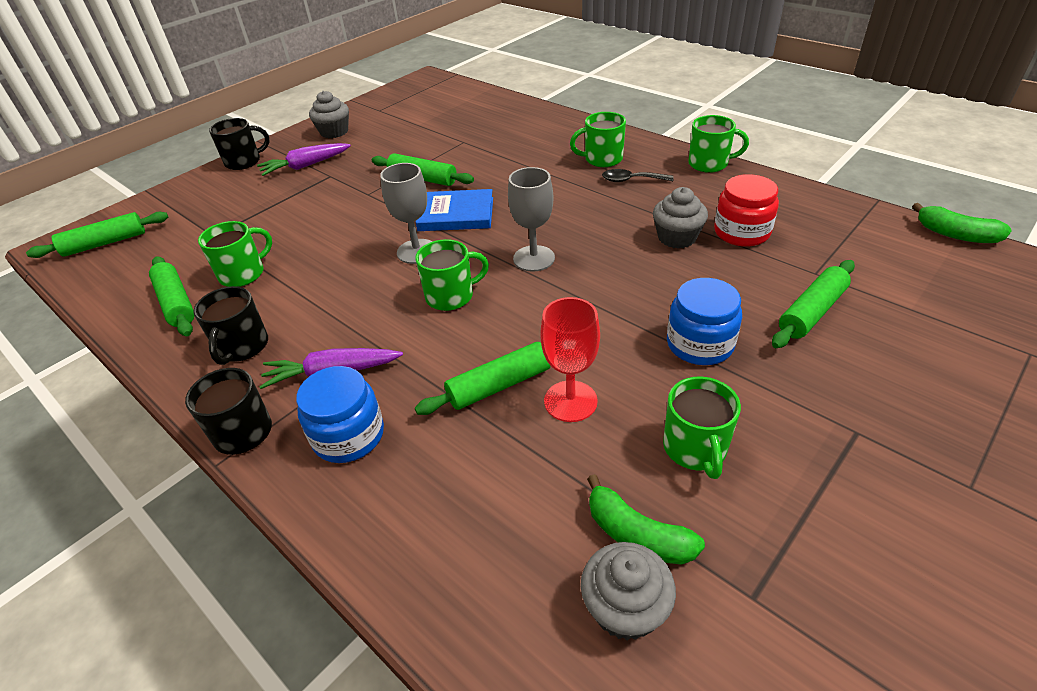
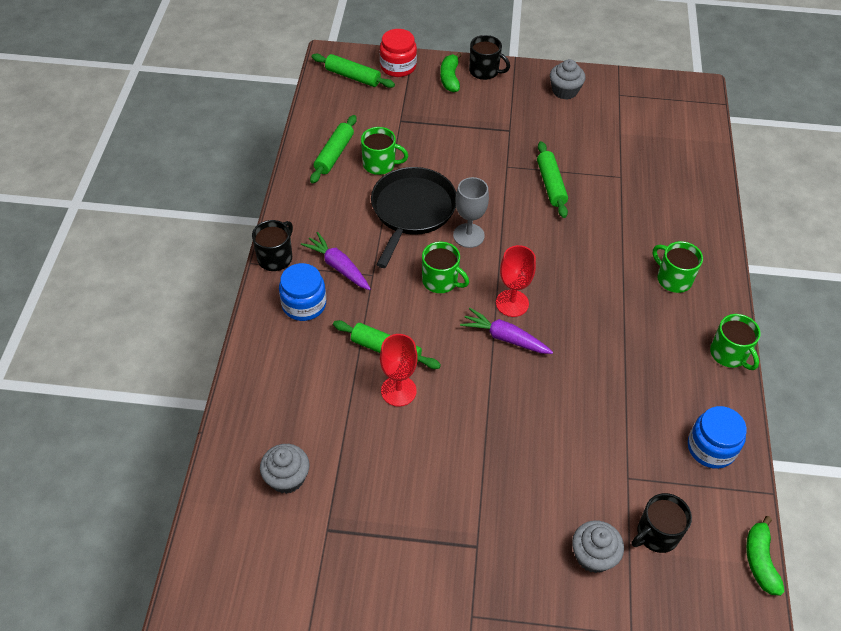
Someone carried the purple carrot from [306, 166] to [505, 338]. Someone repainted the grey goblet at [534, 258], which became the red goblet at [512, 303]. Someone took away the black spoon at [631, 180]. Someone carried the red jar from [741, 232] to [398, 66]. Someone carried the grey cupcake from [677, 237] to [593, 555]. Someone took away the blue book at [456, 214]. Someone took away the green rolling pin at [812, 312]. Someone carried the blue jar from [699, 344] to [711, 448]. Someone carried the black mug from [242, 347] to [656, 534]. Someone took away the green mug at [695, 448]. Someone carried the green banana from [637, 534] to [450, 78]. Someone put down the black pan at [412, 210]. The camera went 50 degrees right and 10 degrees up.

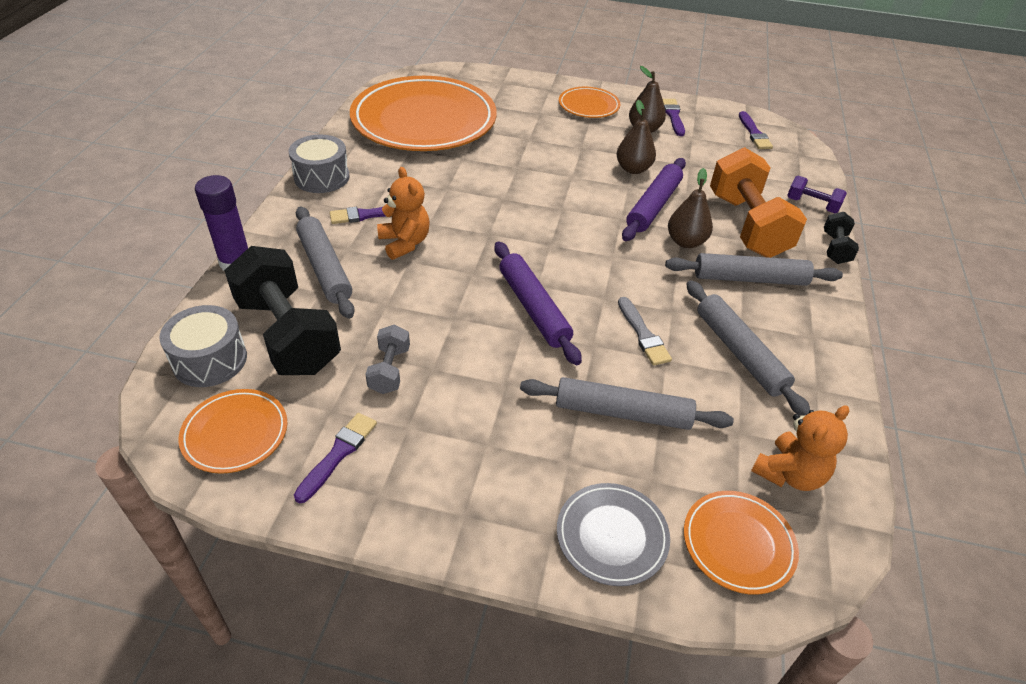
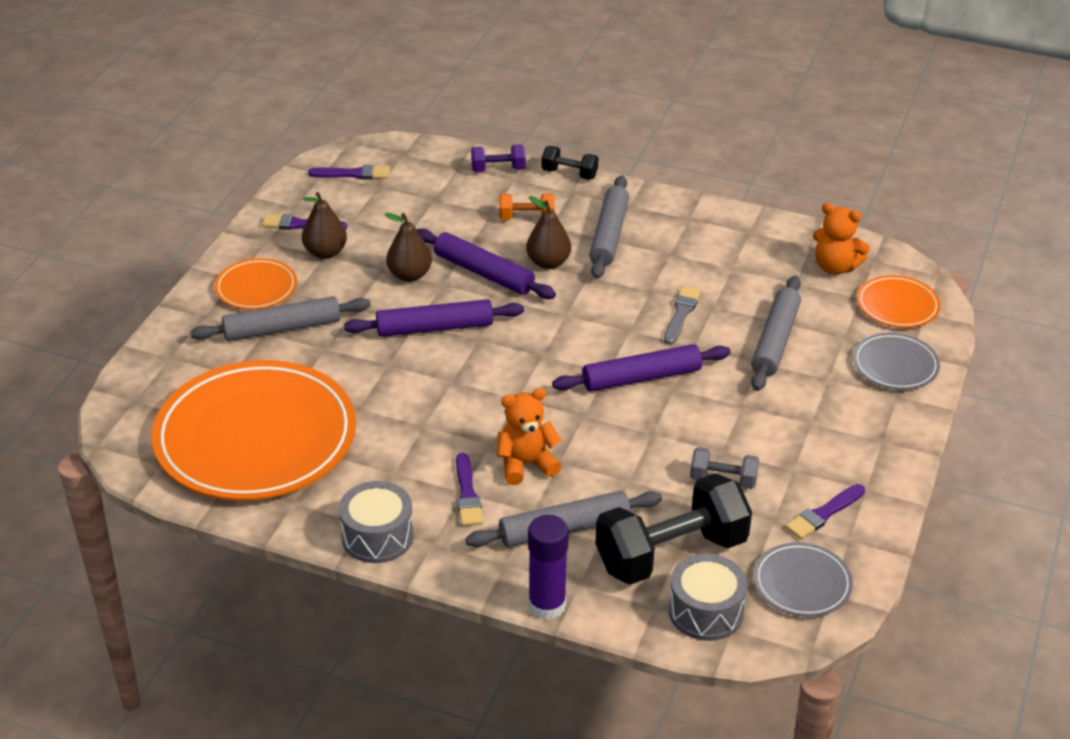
Someone scaled the orange dumbbell at [747, 225] by 0.47. Someone rotated the purple dumbbell at [812, 205] by 45 degrees clockwise. Someone carried the grey rolling pin from [739, 352] to [282, 328]. Someone rotated the grey brush at [643, 334] by 60 degrees counterclockwise. Someone repainted the orange plate at [235, 433], which became the grey plate at [802, 583]. Someone rotated the orange teddy bear at [789, 474] by 150 degrees clockwise. Someone rotated the purple brush at [338, 454] by 75 degrees counterclockwise. Someone put down the purple rolling pin at [434, 328]. The camera went 80 degrees left and 5 degrees down.

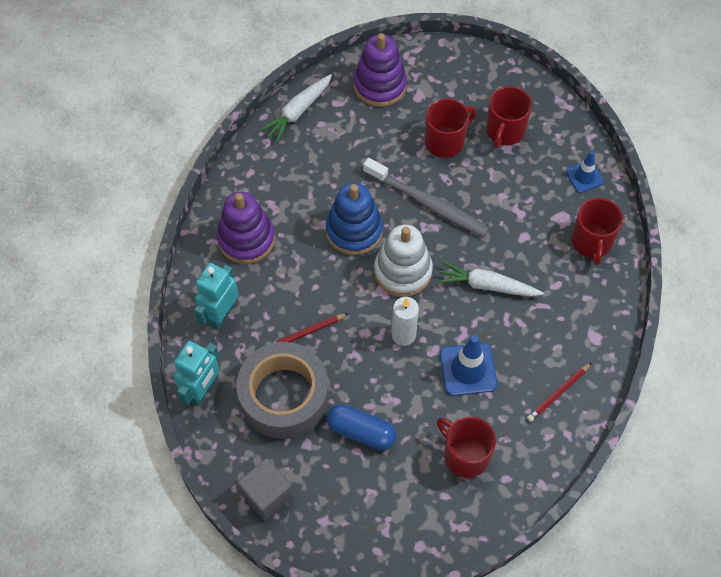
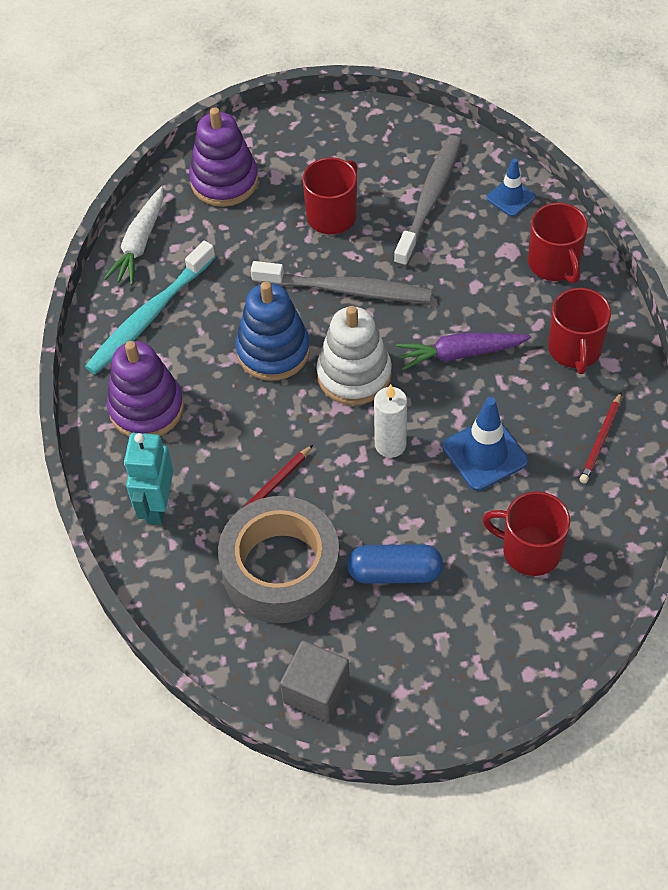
Someone carried the red mug from [504, 131] to [575, 349]. Someone repainted the white carrot at [487, 285], which became the purple carrot at [460, 354]. Someone took away the turquoise robot at [202, 390]. Someone put down the grey toothbrush at [429, 200]. Someone put down the turquoise toothbrush at [150, 316]. The camera went 20 degrees left and 5 degrees down.

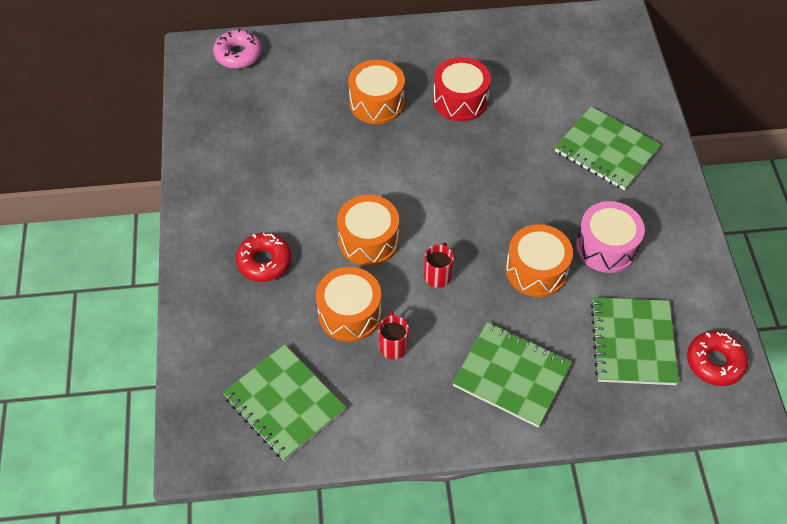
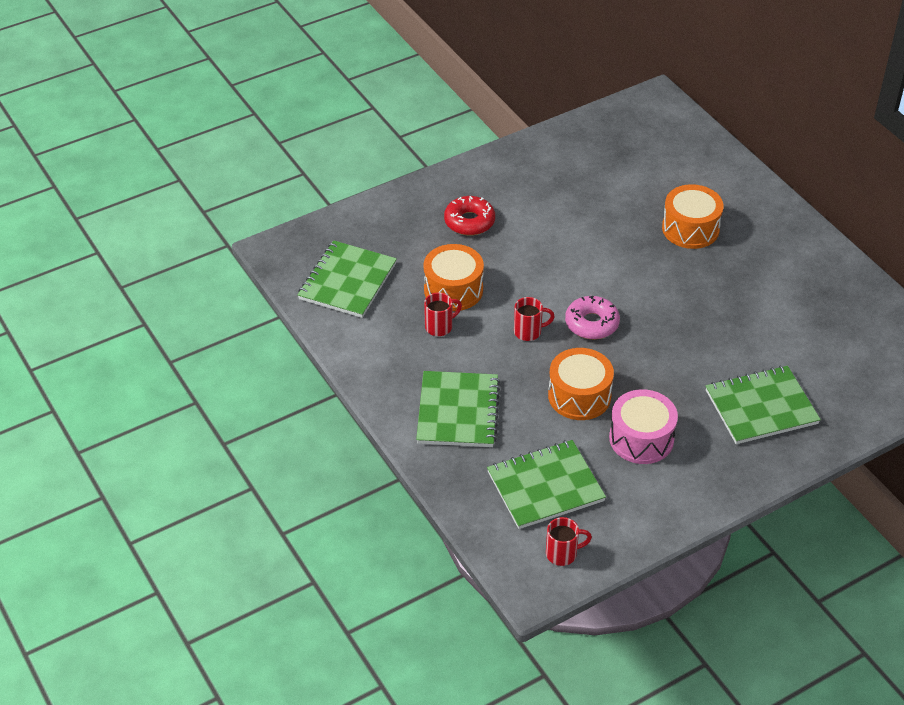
Someone carried the pink donut from [238, 54] to [592, 323]. Someone took away the red drum at [460, 100]. Someone rotated the green notebook at [606, 150] by 60 degrees clockwise. Someone took away the orange drum at [368, 240]. Someone swapped the red donut at [714, 362] for the red mug at [562, 554]. The camera went 65 degrees right and 10 degrees down.

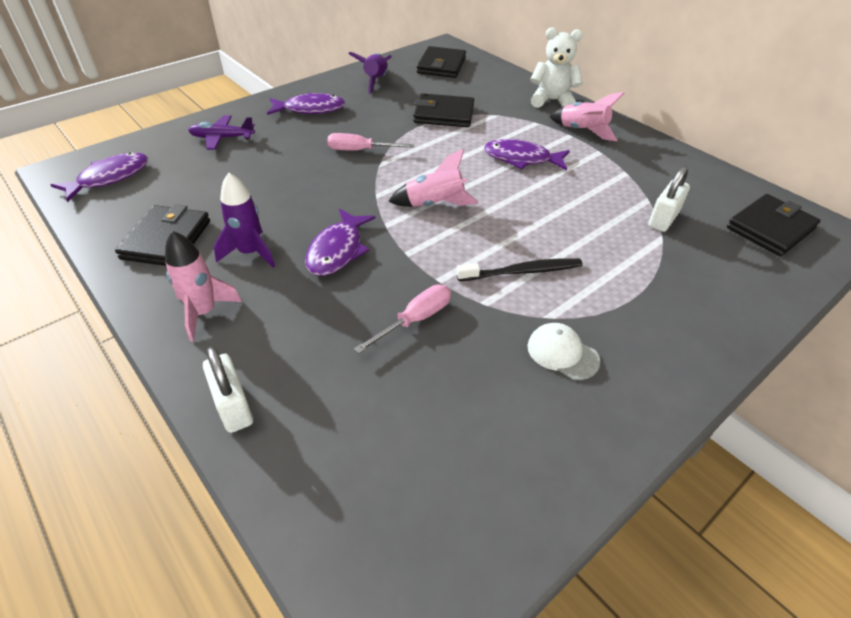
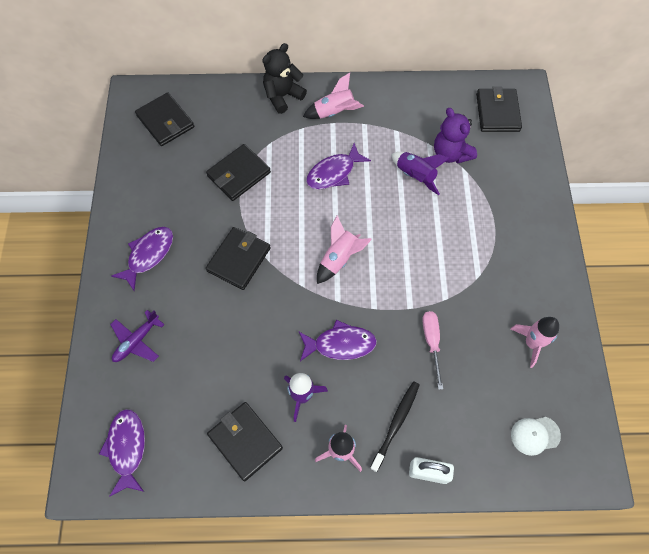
Someone repainted the white teddy bear at [552, 100], which became the black teddy bear at [282, 96]. Someone carried the purple rocket from [375, 81] to [415, 176]. Someone swapped the pink screwdriver at [360, 150] for the black wallet at [239, 259]. Someone swapped the white padlock at [663, 219] for the purple teddy bear at [450, 153]. Someone rotated the purple fish at [337, 250] by 60 degrees counterclockwise. Someone carried the black toothbrush from [522, 271] to [396, 423]. Someone carried the white cap from [562, 353] to [535, 435]. Someone put down the pink rocket at [532, 343]. The camera went 50 degrees left and 20 degrees up.

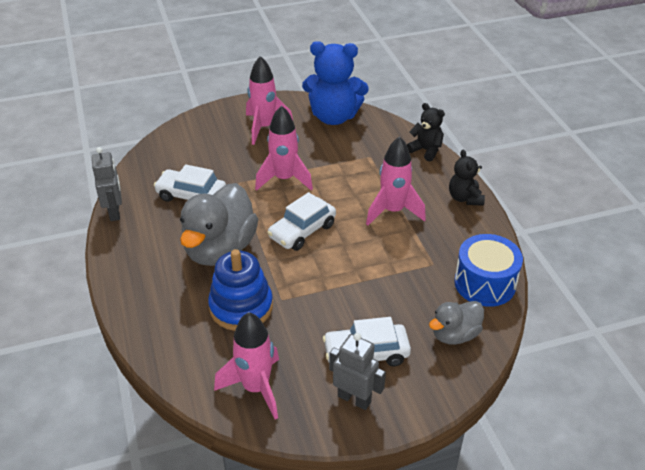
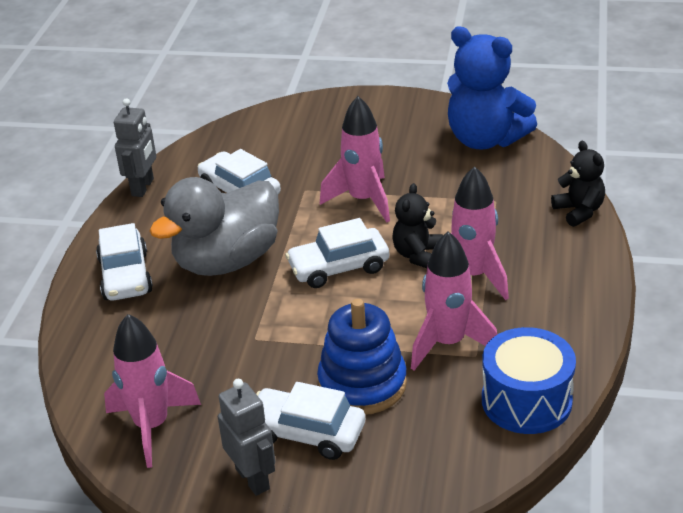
Someone carried the pink rocket from [264, 127] to [448, 343]. Someone carried the black teddy bear from [465, 198] to [418, 255]. Someone carried the blue stacking toy from [241, 307] to [362, 384]. Someone took away the grey duck at [455, 335]. Someone put down the white car at [125, 276]. The camera went 30 degrees right and 5 degrees down.

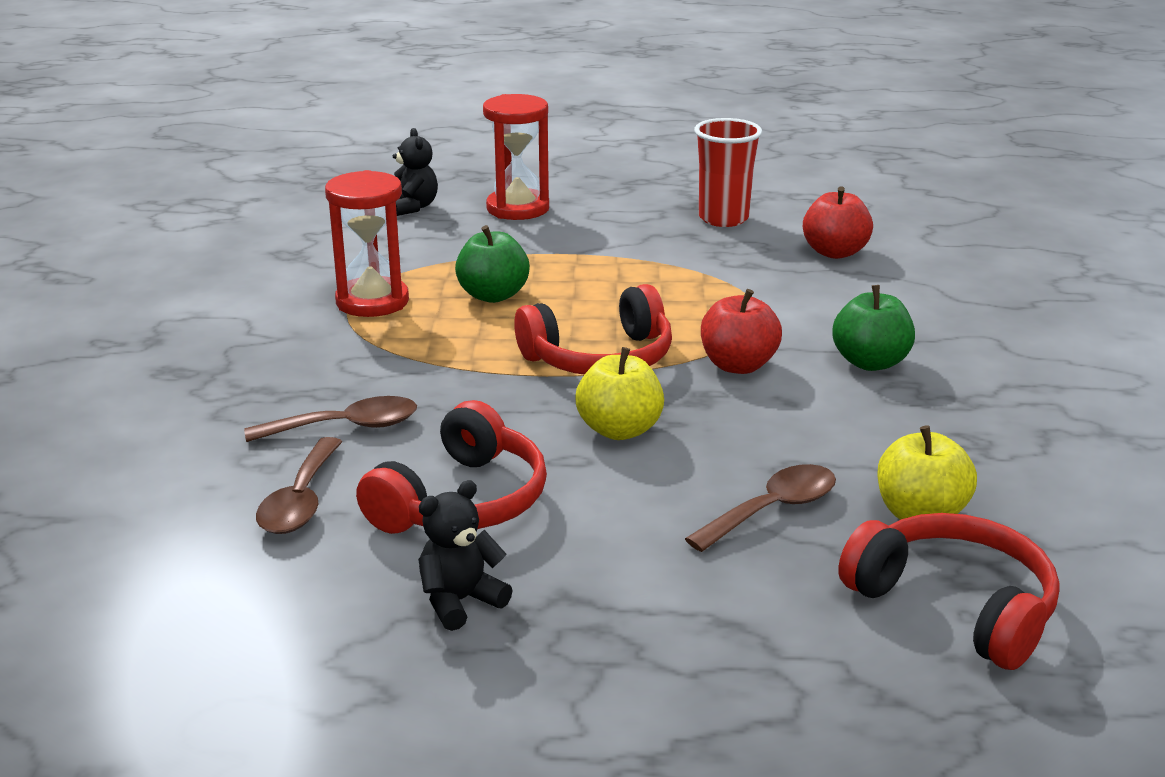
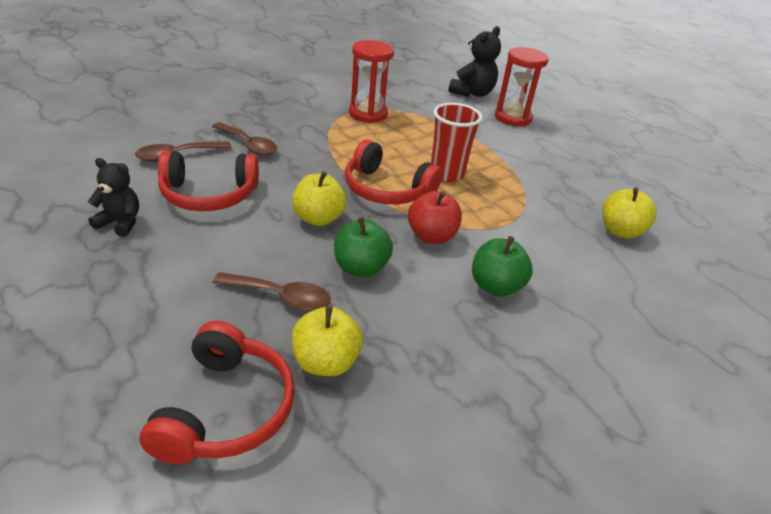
Someone carried the red cup from [723, 218] to [447, 174]. Someone scaled the black teddy bear at [413, 207] by 1.51. Someone repainted the red apple at [835, 252], which became the yellow apple at [620, 231]. Someone carried the green apple from [493, 295] to [361, 268]. The camera went 50 degrees right and 10 degrees up.

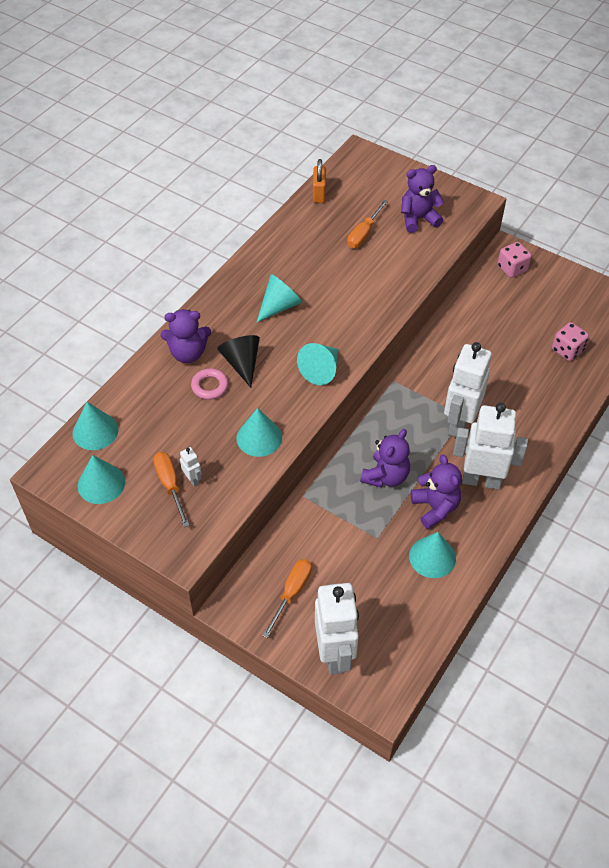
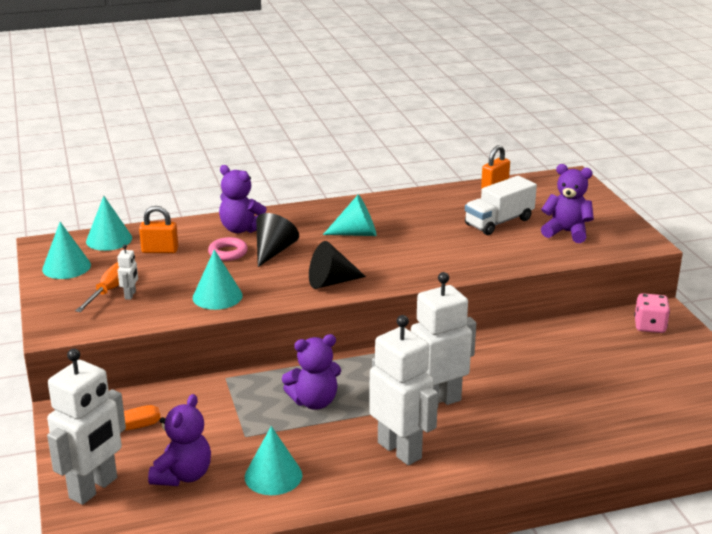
Someone swapped the orange screwdriver at [364, 234] for the white truck at [499, 222]. Someone took away the pink dice at [567, 350]. Someone repainted the turquoise cone at [321, 370], which became the black cone at [331, 282]. Someone carried the purple teddy bear from [435, 507] to [183, 475]. Someone put down the orange padlock at [160, 250]. The camera went 40 degrees right and 25 degrees down.

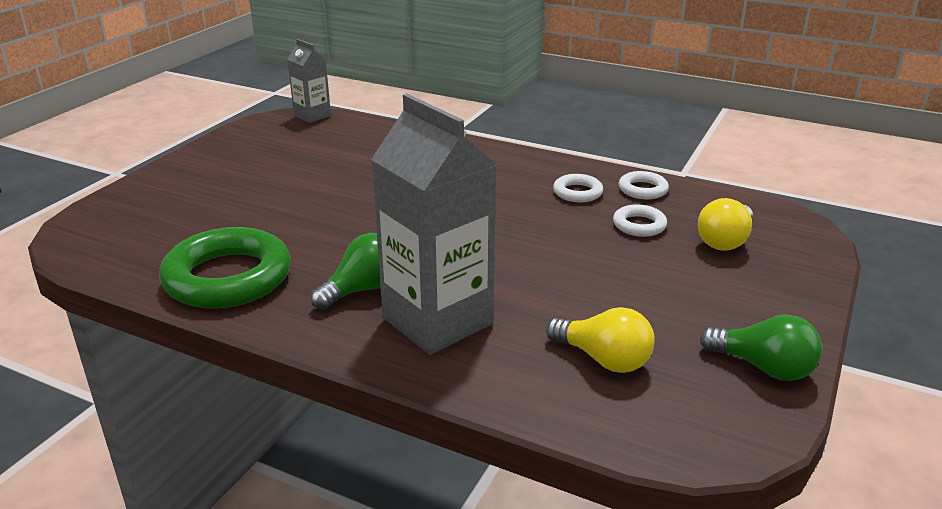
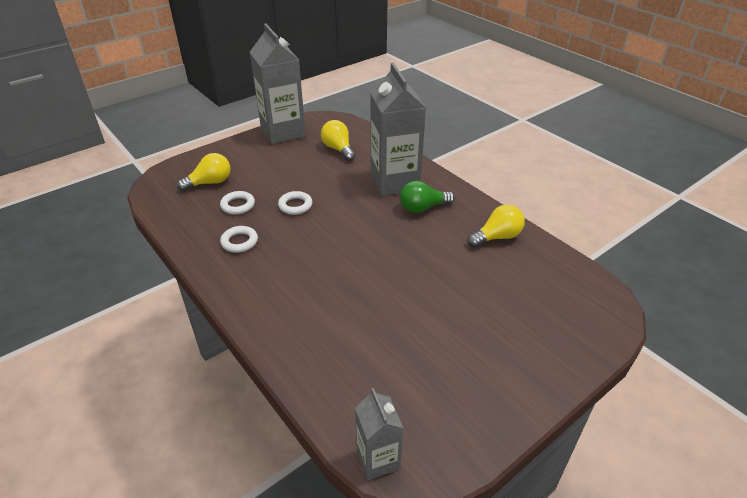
Someone carried the white ring from [642, 189] to [295, 205]. Someone swapped the green ring at [228, 277] for the yellow light bulb at [497, 237]. Someone swapped the green light bulb at [763, 367] for the grey carton at [283, 132]. The camera went 155 degrees left and 10 degrees up.

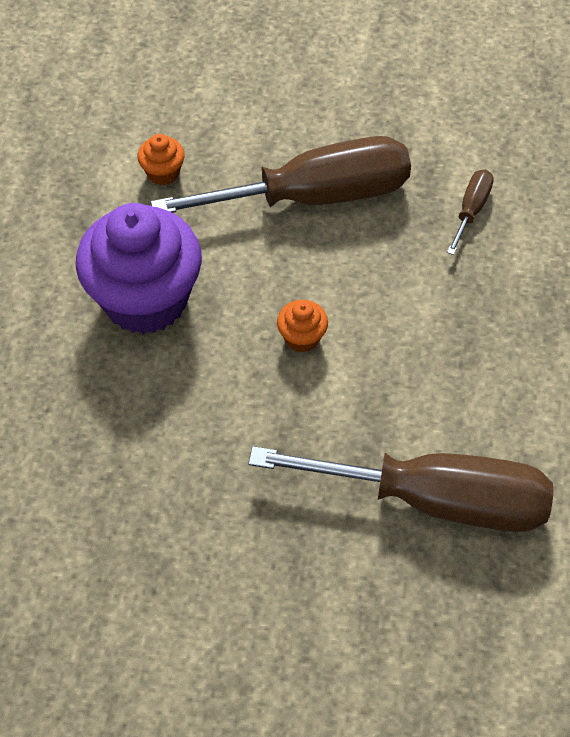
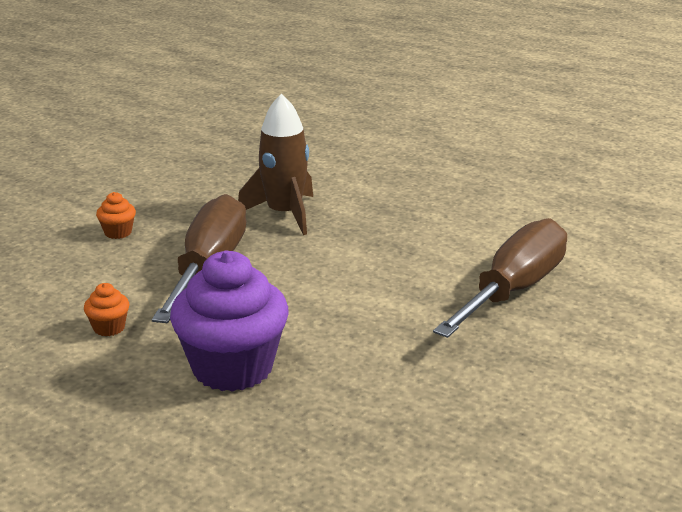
Someone swapped the brown screwdriver at [471, 210] for the brown rocket at [284, 214]. Someone carried the orange cupcake from [302, 337] to [118, 232]. The camera went 65 degrees left and 30 degrees down.

